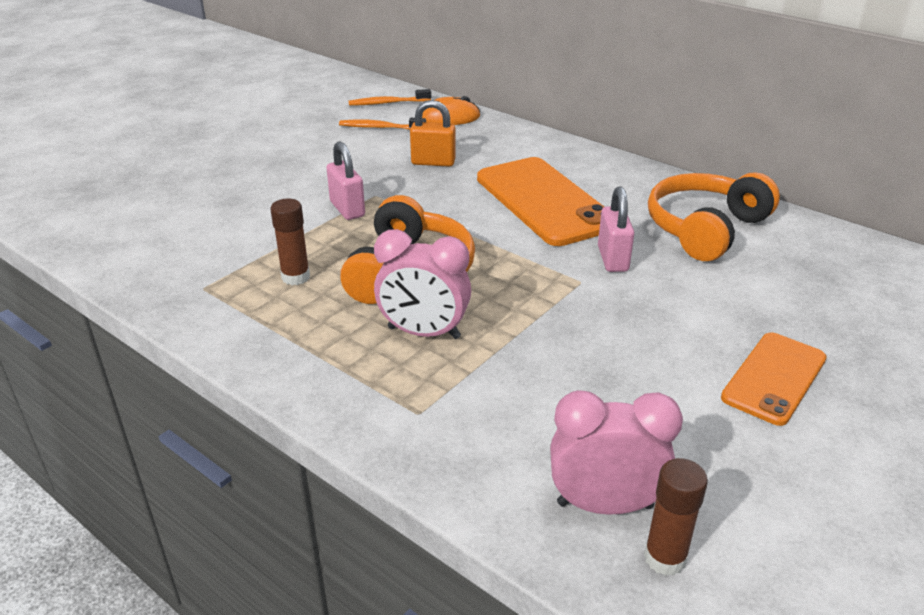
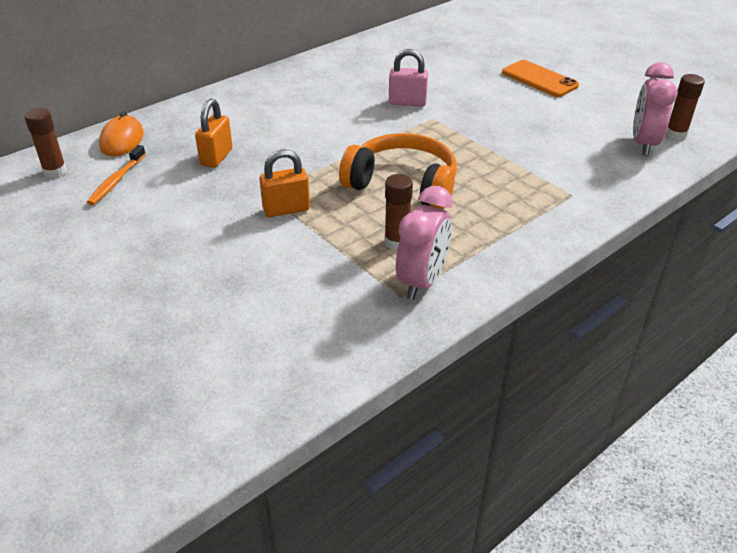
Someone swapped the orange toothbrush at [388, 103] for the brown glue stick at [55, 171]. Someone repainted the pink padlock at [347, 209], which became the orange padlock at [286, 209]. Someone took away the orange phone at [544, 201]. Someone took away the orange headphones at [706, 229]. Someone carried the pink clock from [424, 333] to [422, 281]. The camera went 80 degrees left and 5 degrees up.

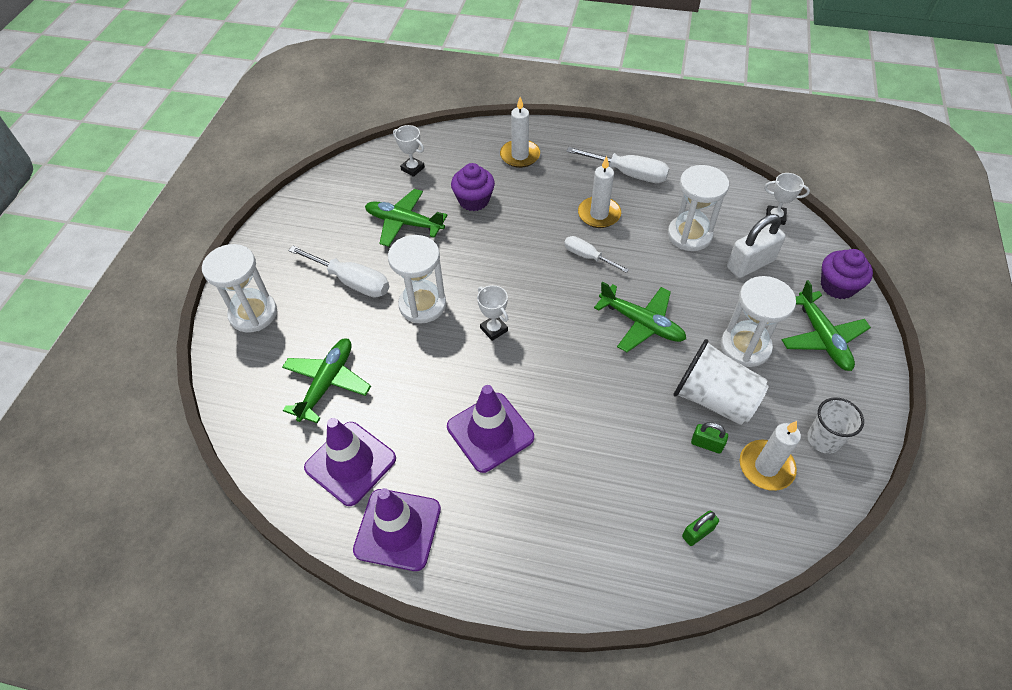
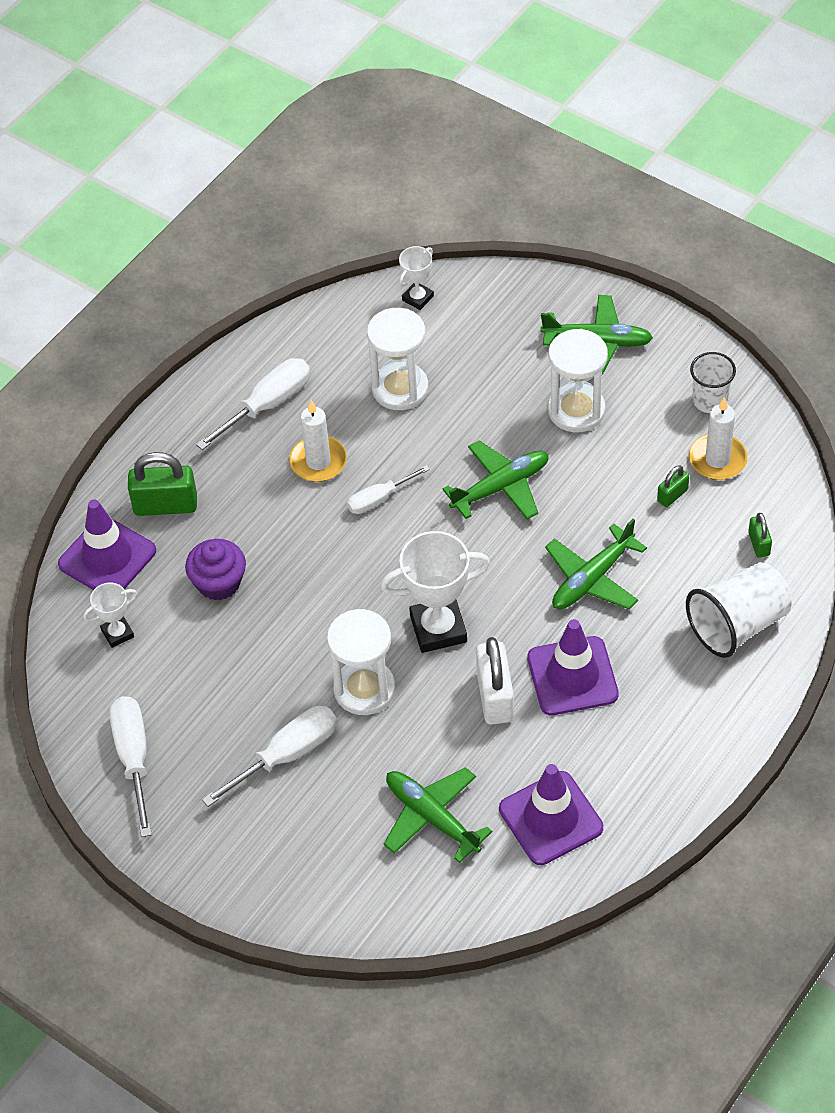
Someone swapped the white candle at [520, 155] for the green padlock at [165, 505]. Someone carried the green plane from [404, 223] to [592, 579]. Someone carried the white padlock from [750, 264] to [495, 696]. Someone took away the white hourglass at [253, 313]. Someone took away the purple cupcake at [837, 286]. Someone scaled the white trophy at [494, 329] by 1.87. Someone carried the white cup from [714, 399] to [737, 625]. Someone carried the purple traffic cone from [397, 529] to [107, 557]. Someone put down the white screwdriver at [134, 758]. The camera went 65 degrees left and 0 degrees up.

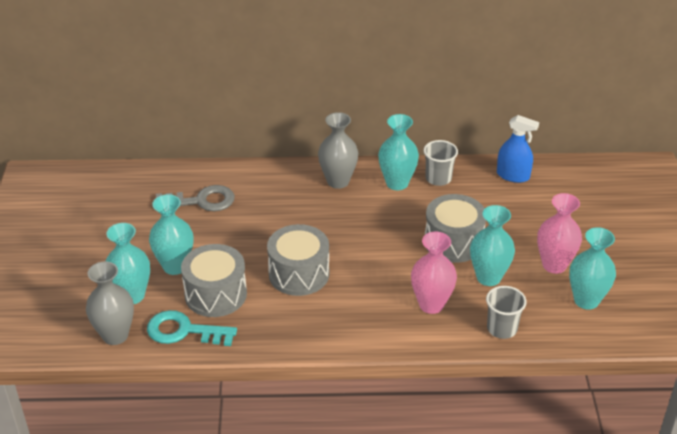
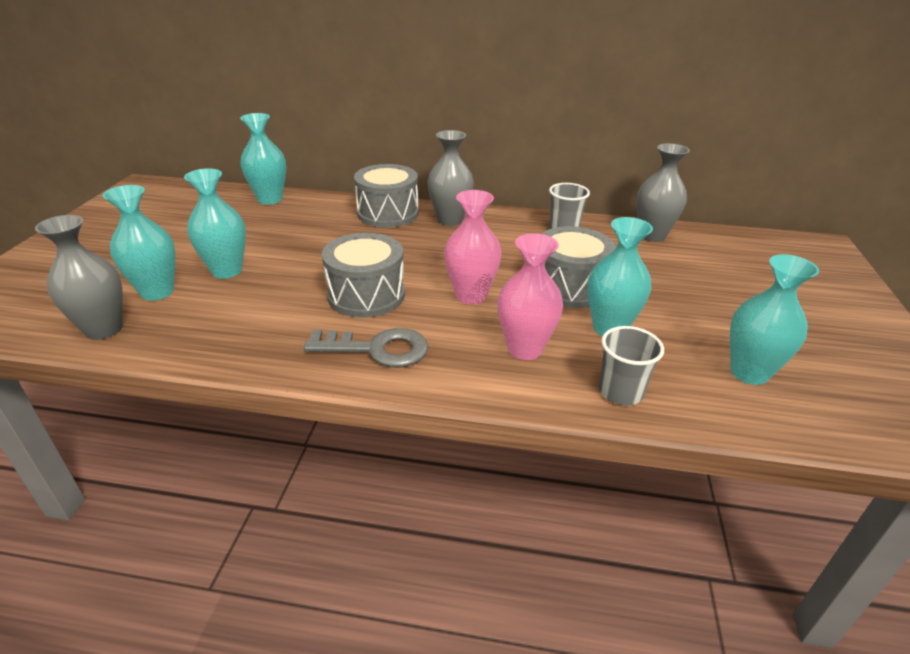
Someone carried the turquoise vase from [397, 183] to [270, 199]. Someone swapped the blue spray bottle at [513, 175] for the grey vase at [652, 235]. Someone carried the grey key from [201, 201] to [377, 349]. Someone carried the pink vase from [554, 265] to [471, 296]. Someone carried the grey drum from [215, 294] to [388, 213]. Someone took away the turquoise key at [184, 331]. The camera went 10 degrees right and 5 degrees down.

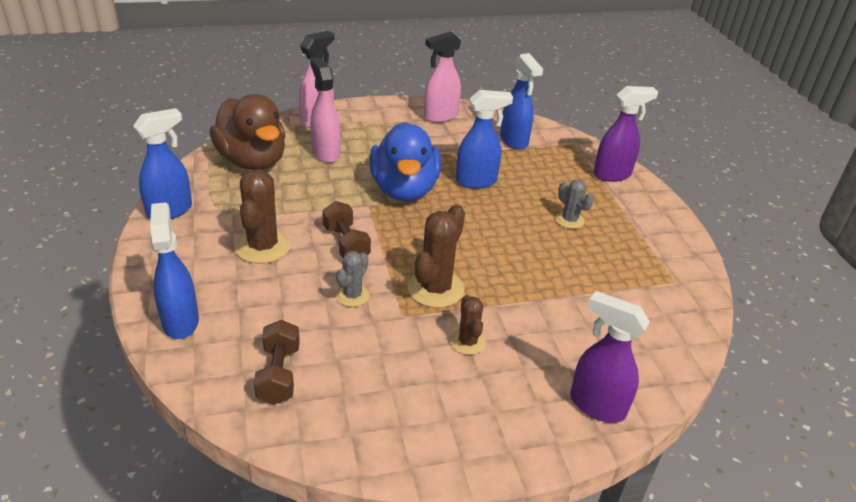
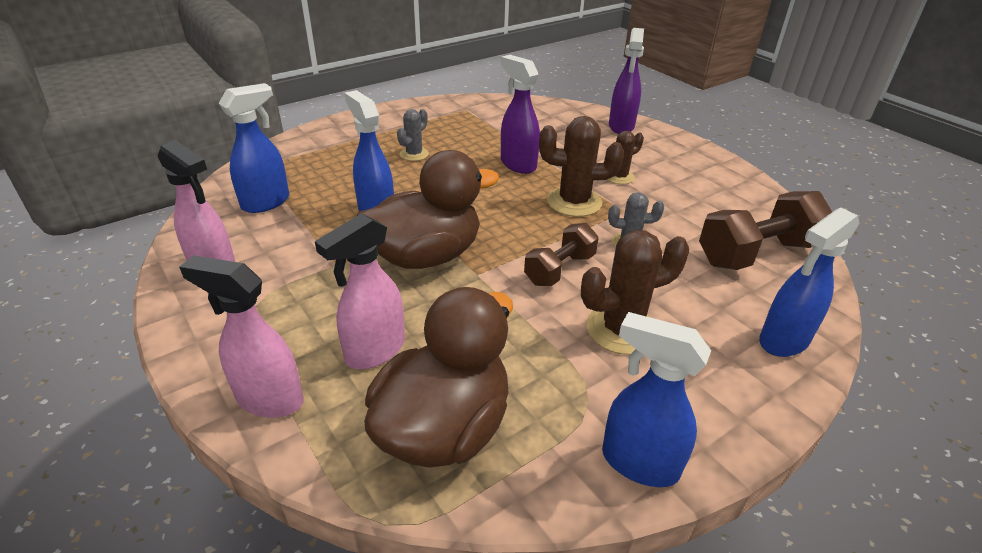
Someone carried the purple spray bottle from [612, 175] to [517, 164]. Someone repainted the blue duck at [404, 189], which became the brown duck at [426, 256]. Someone scaled the brown dumbbell at [279, 374] by 1.60. The camera went 110 degrees left and 0 degrees up.

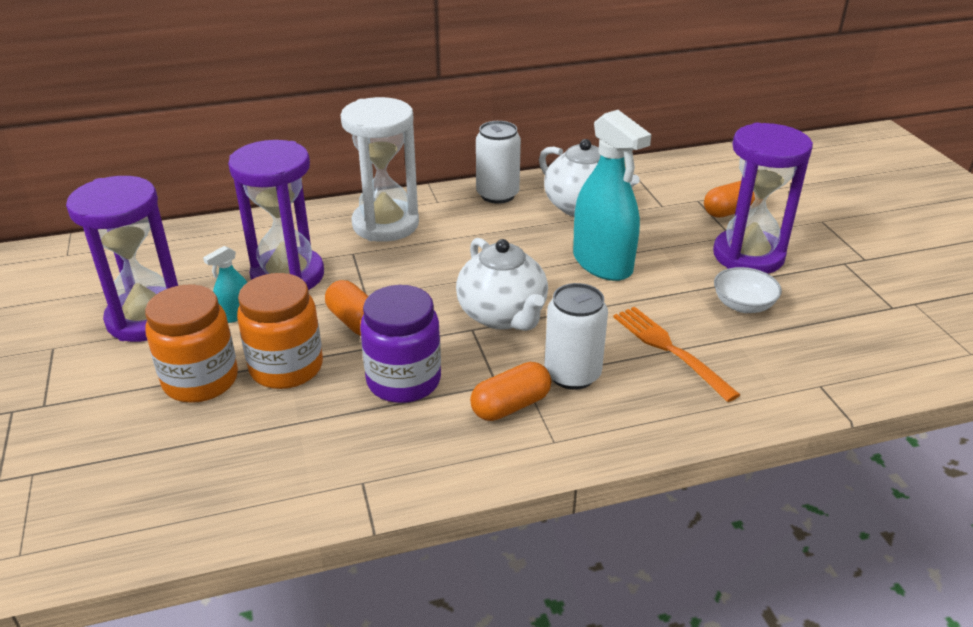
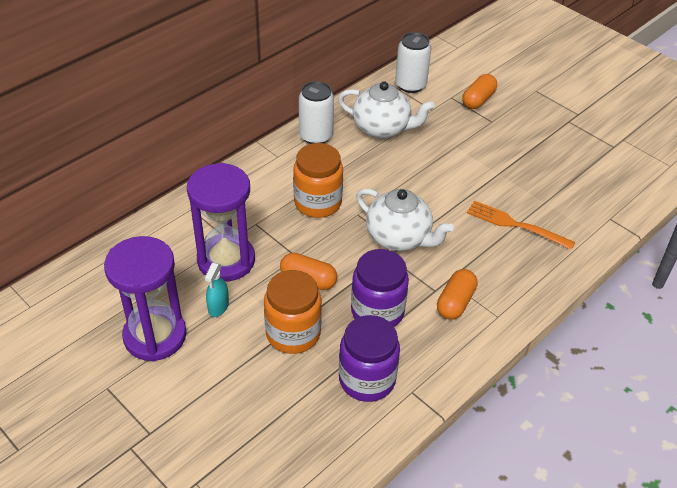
Someone took away the white hourglass at [385, 224]. Someone took away the turquoise spray bottle at [602, 263]. Someone took away the purple hourglass at [748, 256]. Someone took away the white bowl at [743, 305]. Someone carried the white can from [572, 374] to [410, 85]. Someone carried the orange jar from [201, 380] to [318, 203]. Someone put down the purple jar at [367, 379]. The camera went 30 degrees left and 10 degrees up.

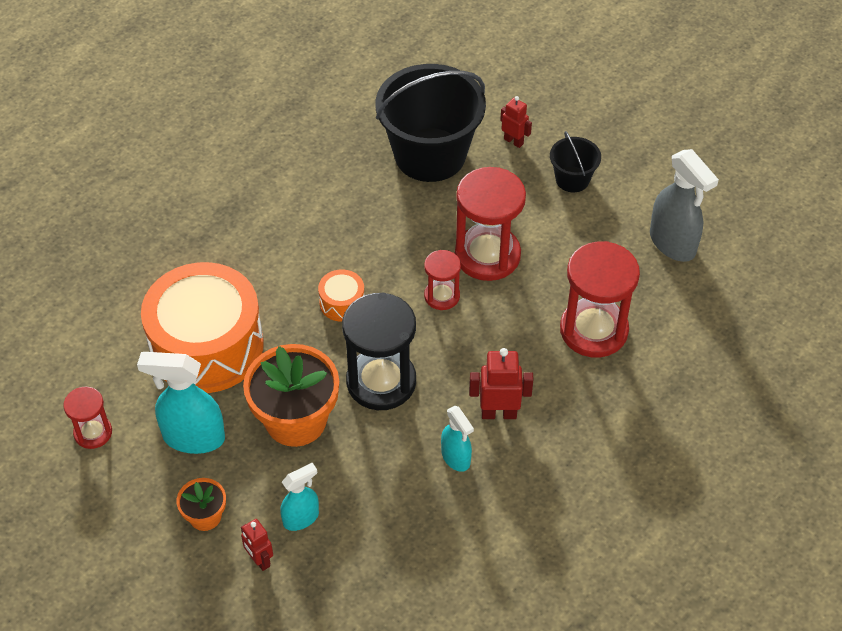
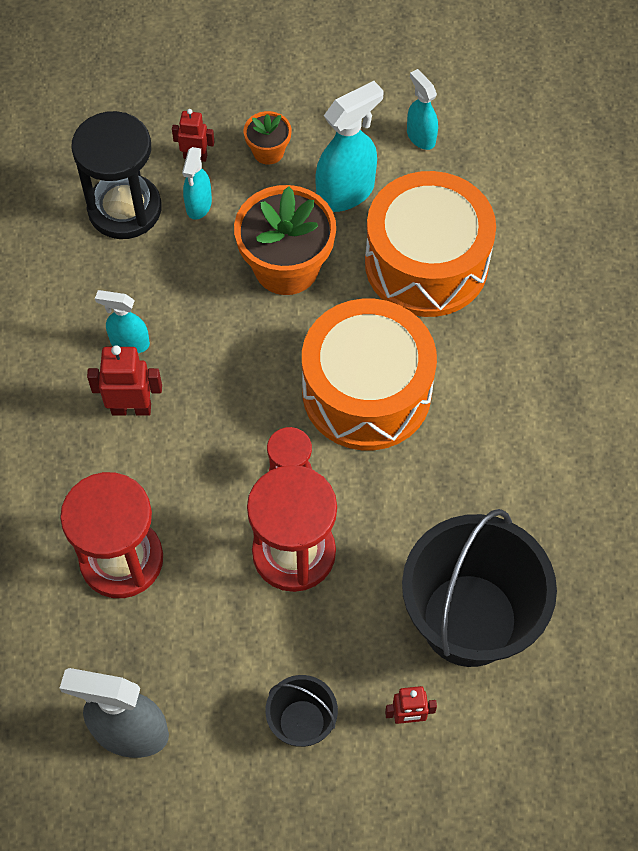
Someone scaled the orange drum at [342, 303] by 2.43. Someone carried the black hourglass from [381, 381] to [124, 209]. Someone rotated the red robot at [499, 413] by 135 degrees counterclockwise. Someone swapped the red hourglass at [93, 433] for the turquoise spray bottle at [420, 136]. The camera went 135 degrees right and 10 degrees up.

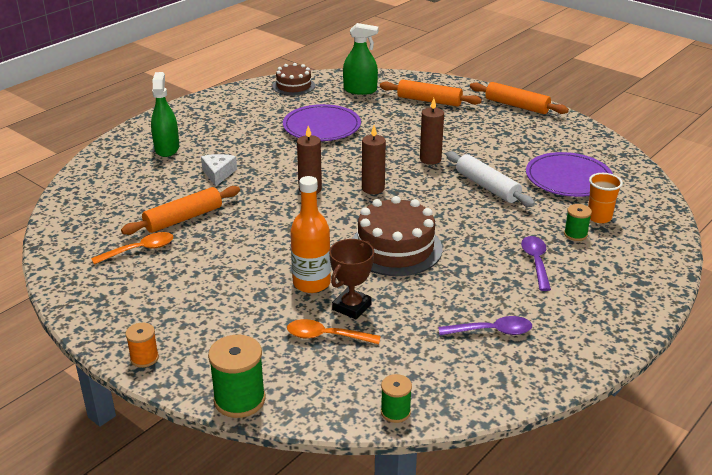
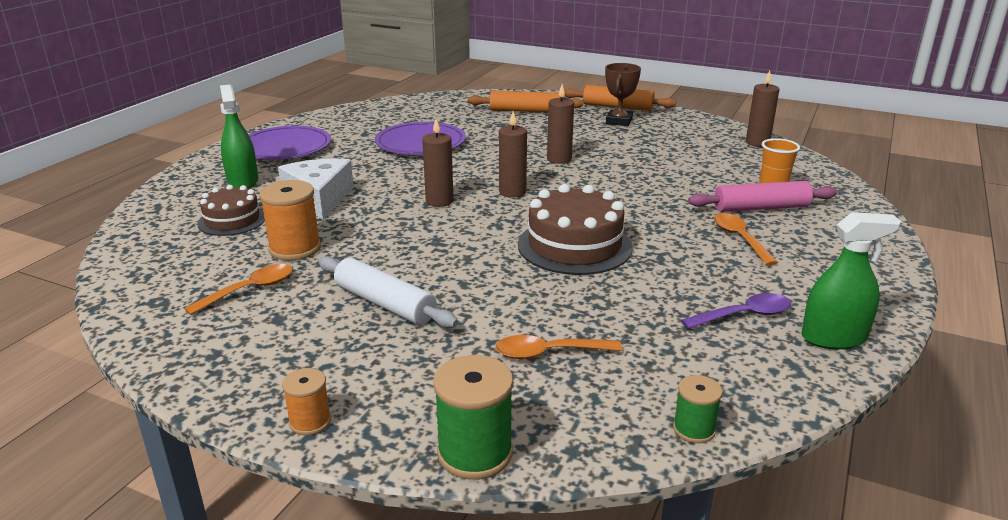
Someone carried the green spray bottle from [360, 90] to [833, 338]. Someone carried the brown cake from [293, 86] to [232, 220]. Someone carried the white rolling pin from [487, 187] to [385, 303]. Someone carried the purple plate from [568, 178] to [285, 147]. Someone scaled the white cheese at [218, 174] by 1.64. Someone took away the orange bottle at [311, 283]. Someone swapped the orange rolling pin at [183, 218] for the orange spool at [295, 248]. Someone swapped the green spool at [575, 234] for the pink rolling pin at [761, 208]. Someone repainted the purple spoon at [536, 262], which became the orange spoon at [740, 238]. Someone carried the brown trophy from [351, 307] to [619, 121]. Someone put down the brown candle at [757, 142]. The camera went 15 degrees left and 5 degrees down.

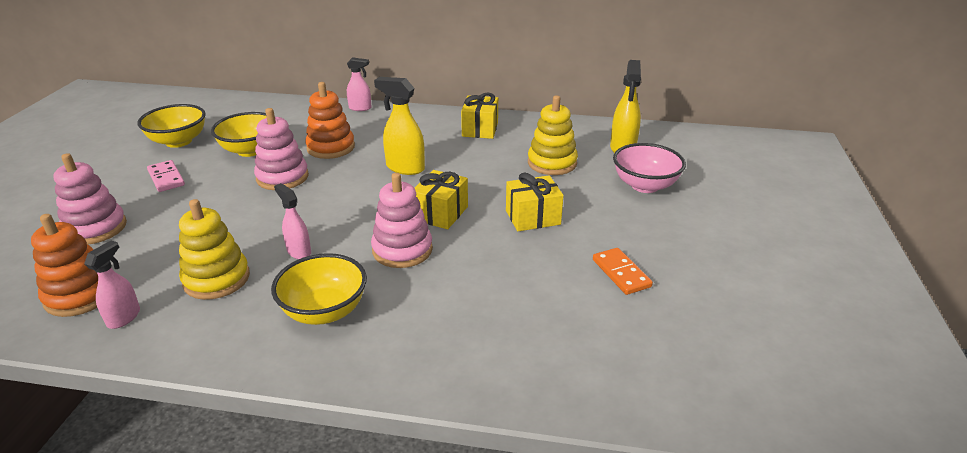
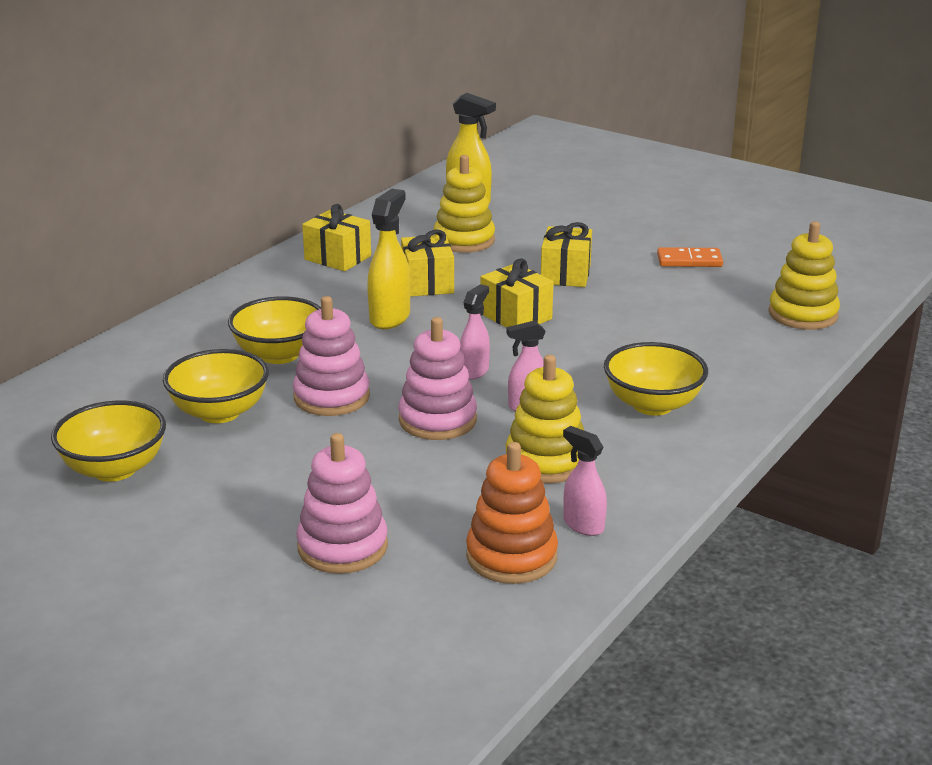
Someone carried the pink spray bottle from [360, 108] to [474, 371]. Someone rotated the yellow spray bottle at [405, 168] by 150 degrees clockwise. Someone swapped the orange stacking toy at [331, 147] for the yellow bowl at [279, 354]. Someone took away the pink bowl at [645, 185]. Someone took away the pink domino at [166, 178]. Someone carried the pink stacking toy from [402, 250] to [437, 420]. Someone put down the yellow stacking toy at [803, 314]. Someone put down the yellow gift at [427, 283]. The camera went 65 degrees left and 5 degrees down.

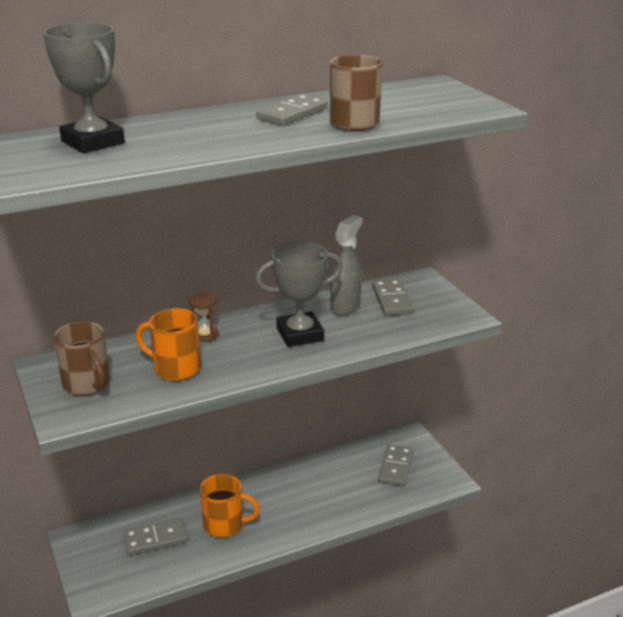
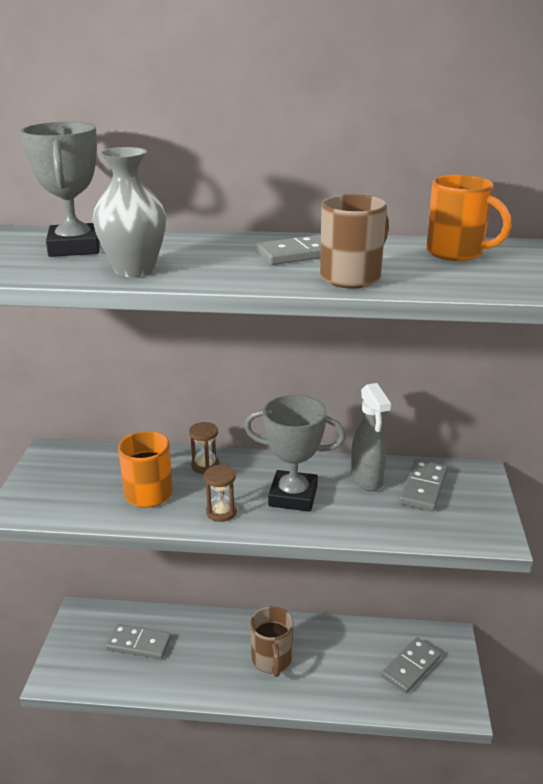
Someone rotated the grey spray bottle at [345, 307] by 105 degrees clockwise. Someone carried the brown mug from [87, 385] to [272, 660]. Someone carried the orange mug from [225, 525] to [456, 253]. Someone put down the grey vase at [134, 270]. Someone put down the brown hourglass at [221, 512]. The camera went 30 degrees right and 0 degrees up.

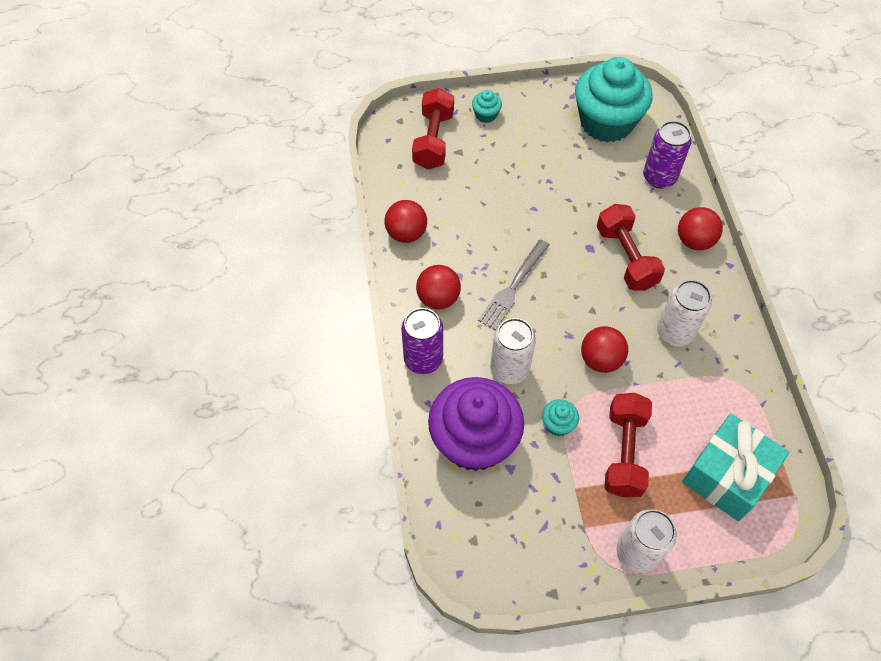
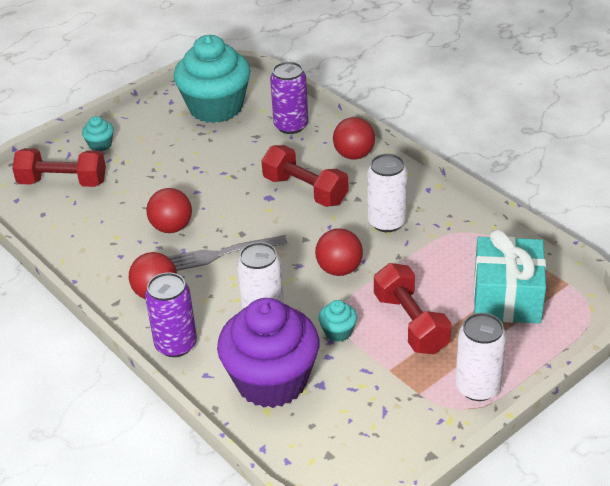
Someone rotated the red dumbbell at [433, 140] by 60 degrees counterclockwise. Someone carried the red ball from [406, 233] to [171, 227]. Someone rotated the grey fork at [513, 287] by 75 degrees clockwise. The camera went 30 degrees left and 20 degrees down.

